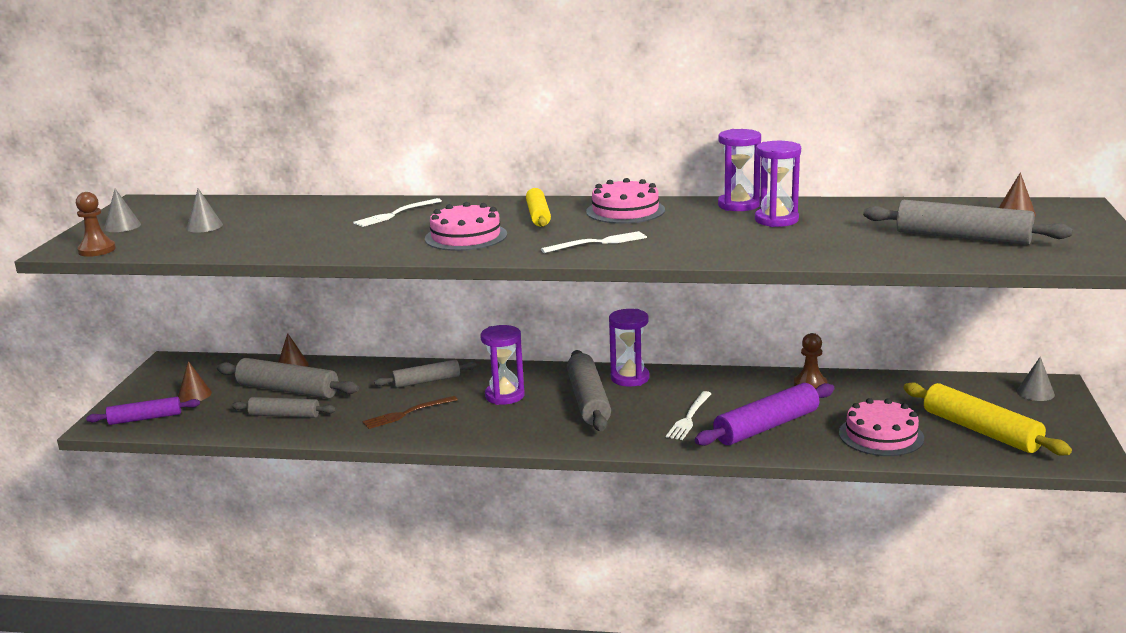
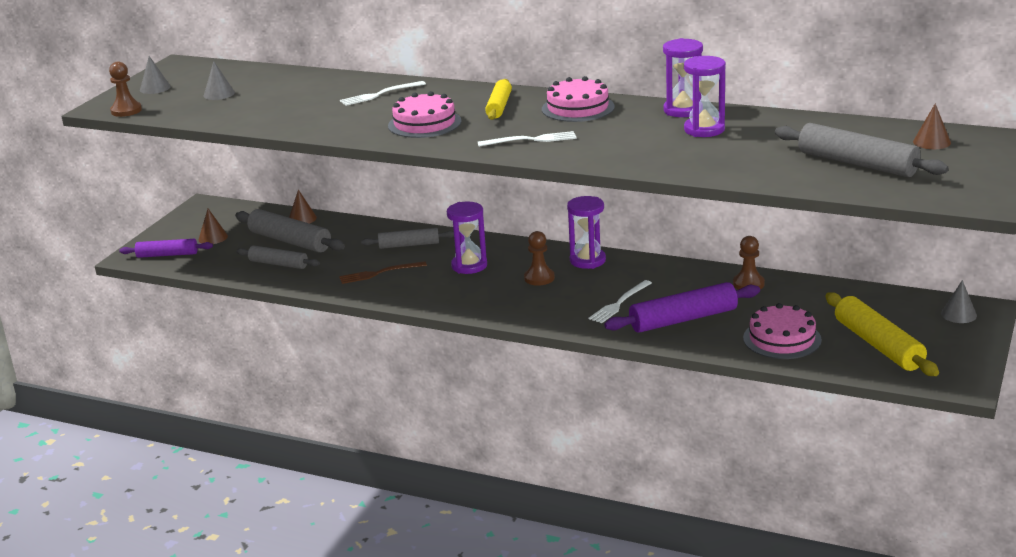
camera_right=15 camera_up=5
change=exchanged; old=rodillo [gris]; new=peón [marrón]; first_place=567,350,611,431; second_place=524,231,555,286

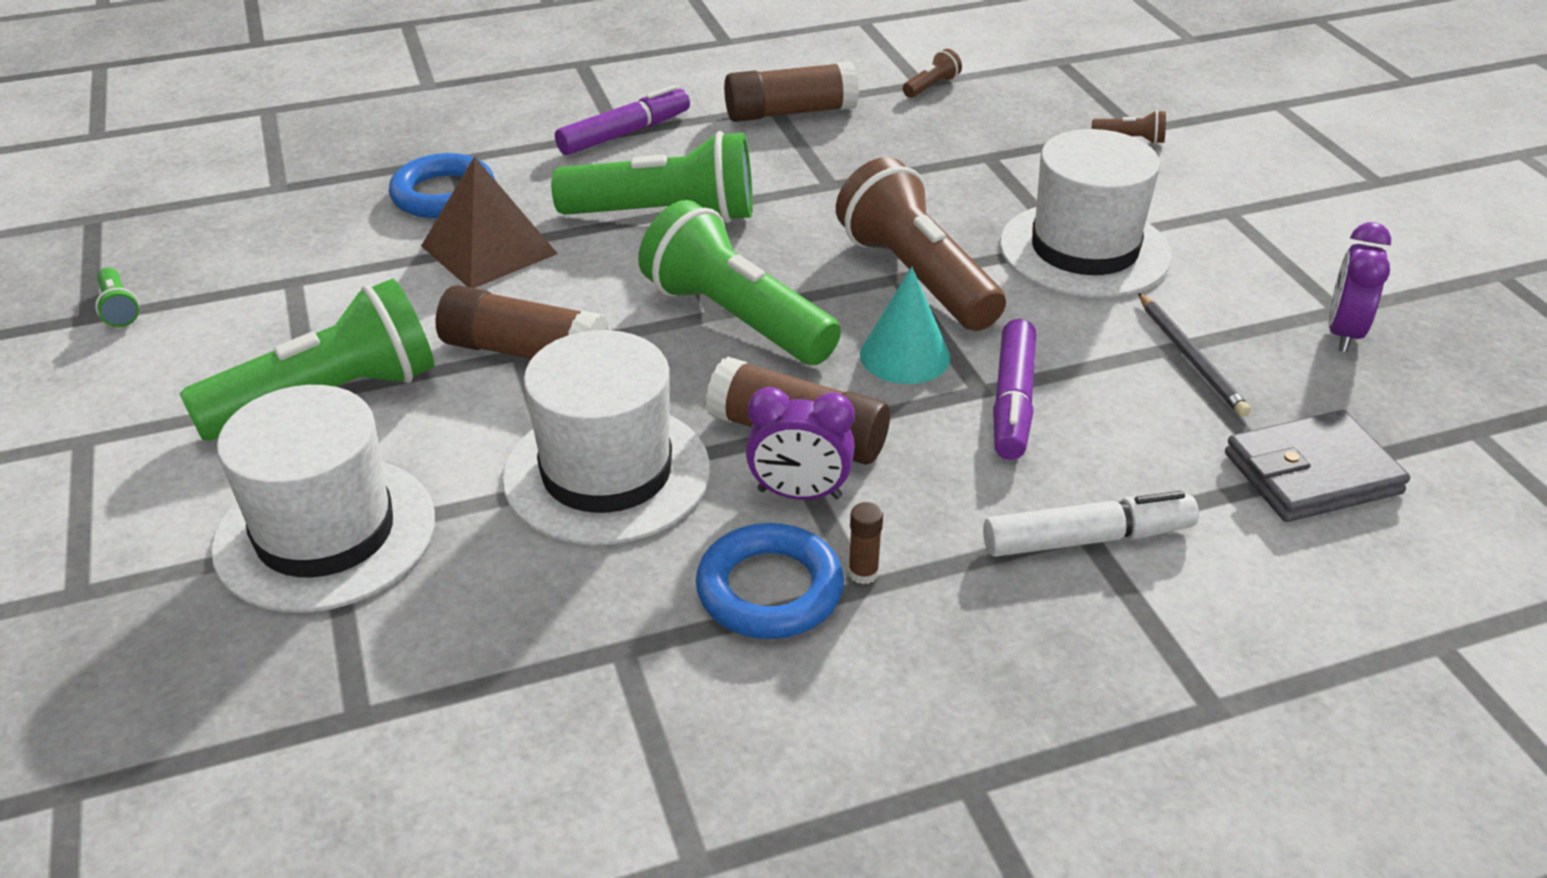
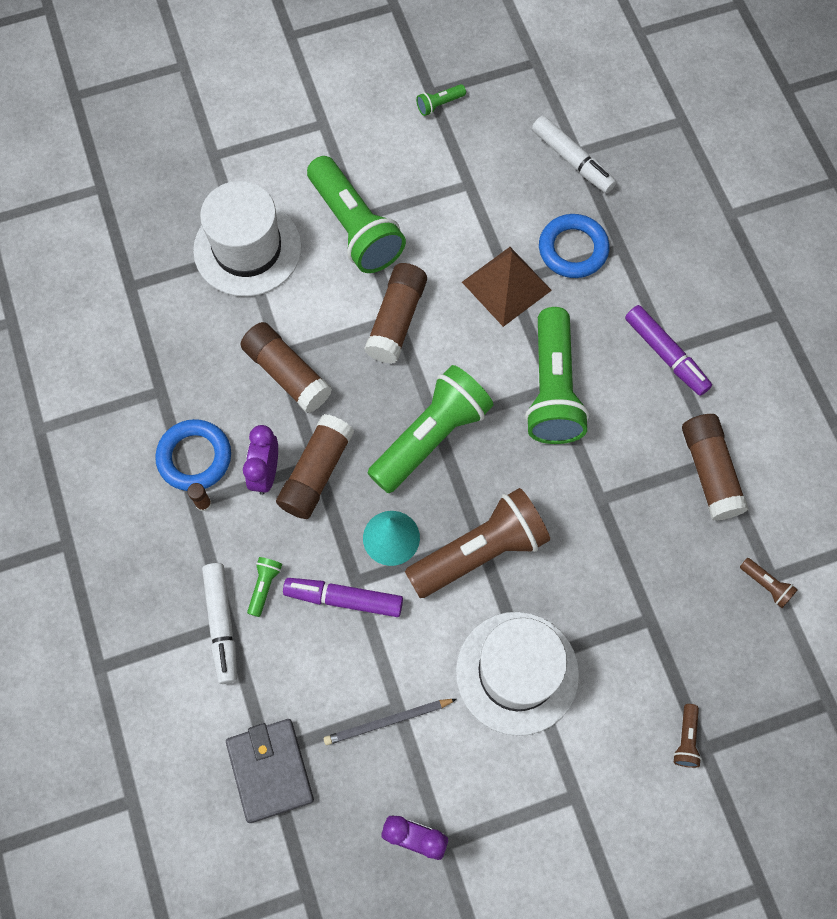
camera_right=90 camera_up=30
change=exchanged; old=sombrero [blanco]; new=barra de pegamento [marrón]; first_place=502,330,710,545; second_place=241,322,332,413
change=appeared; new=lámpara de mano [verde]; second_place=247,557,282,617
change=appeared; new=rotulador [blanco]; second_place=532,116,616,193

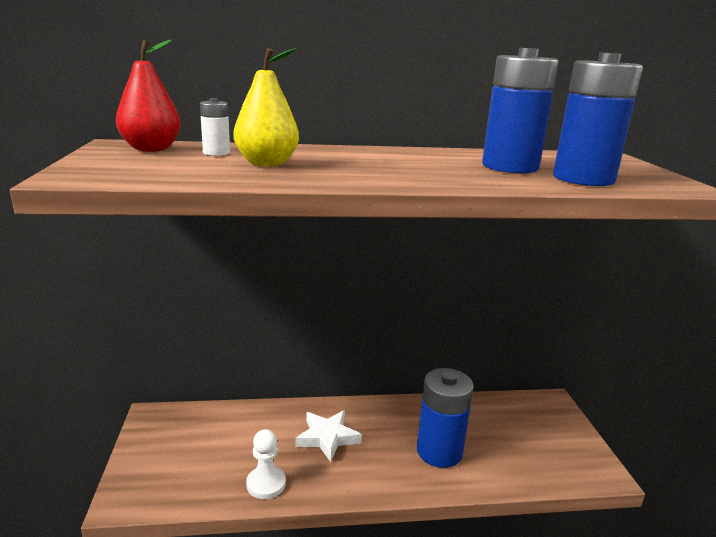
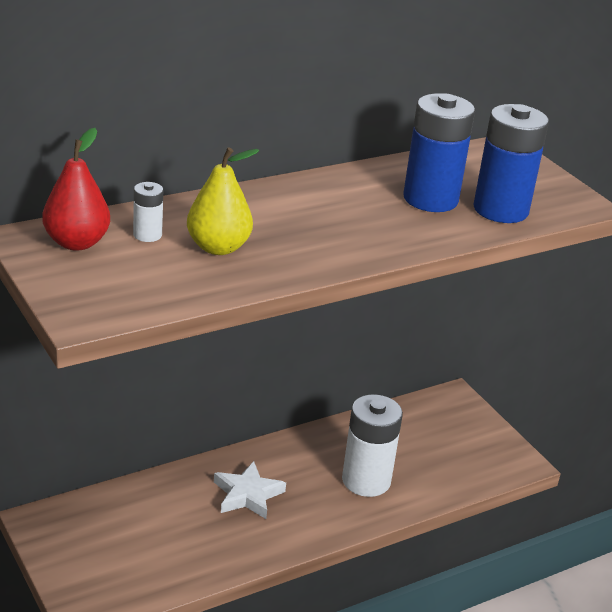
camera_right=-25 camera_up=10
change=colour; old=pila [azul]; new=pila [blanco]; first_place=417,368,474,468; second_place=342,394,403,497
change=missing; old=peón [blanco]; first_place=246,429,286,499

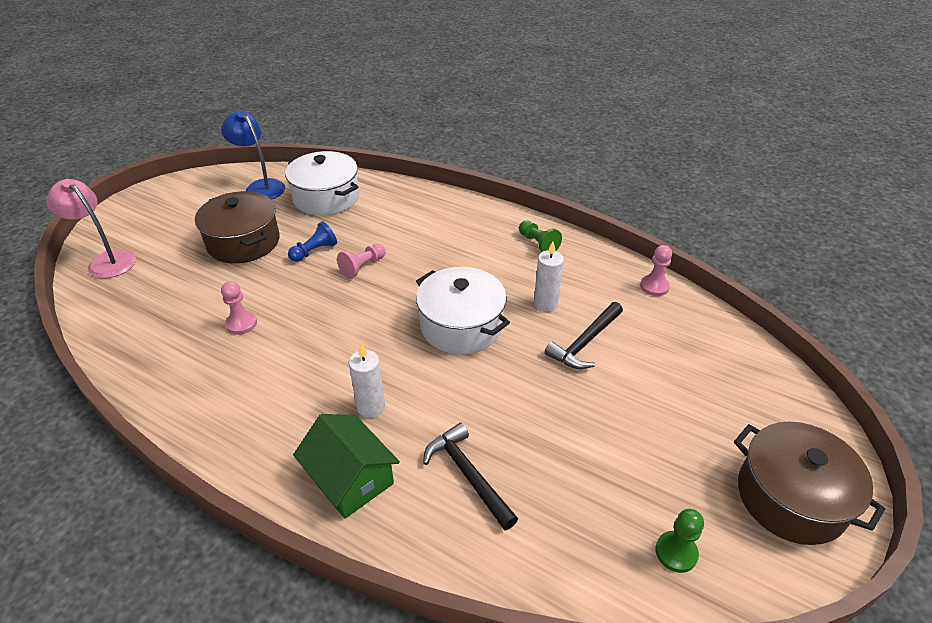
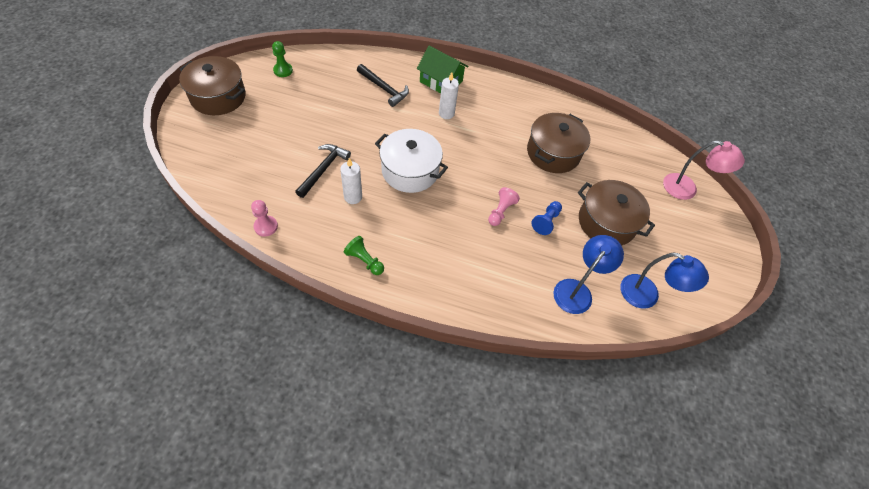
camera_right=160 camera_up=15
change=exchanged; old=peón [rosa]; new=olla [marrón]; first_place=221,281,257,335; second_place=527,113,590,173
change=exchanged; old=olla [blanco]; new=lámpara [azul]; first_place=285,151,359,216; second_place=553,235,624,314

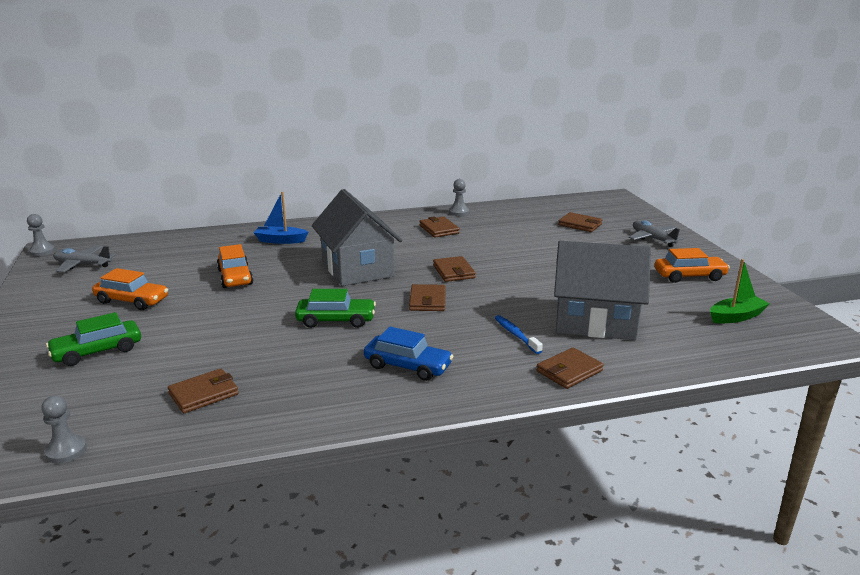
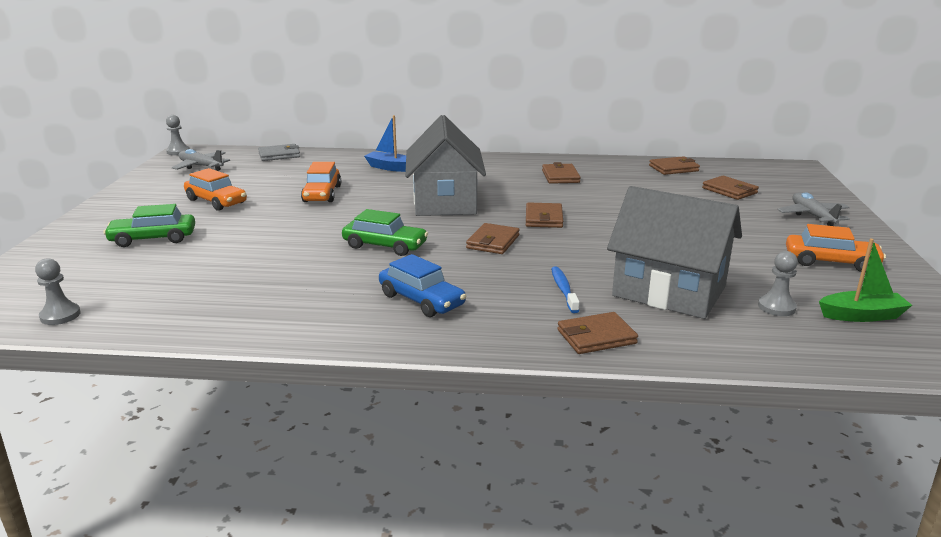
camera_right=20 camera_up=0
change=appeared; new=cartera [gris]; second_place=258,144,300,161
change=relocated; old=cartera [marrón]; first_place=168,369,239,413; second_place=649,156,700,175
change=relocated; old=peón [gris]; first_place=449,179,469,216; second_place=758,251,798,316

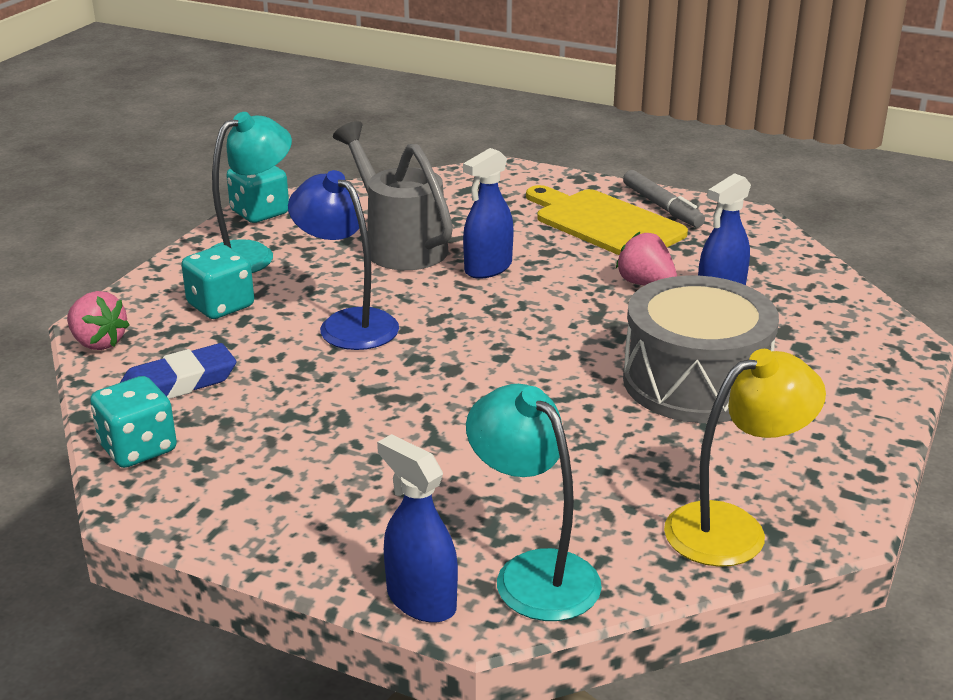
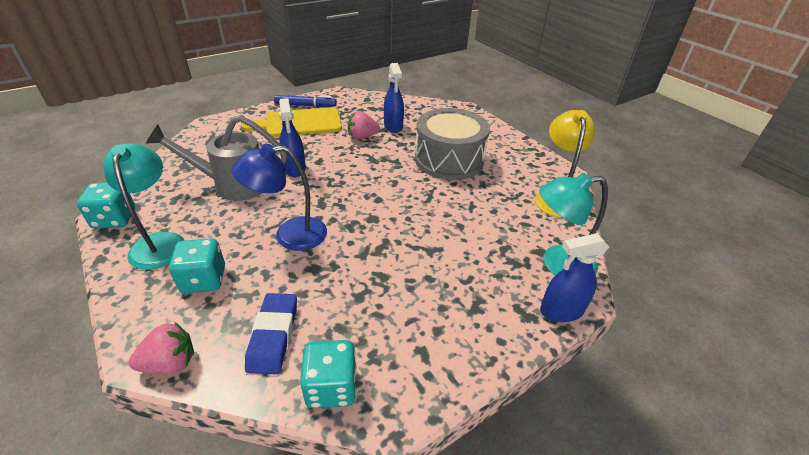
camera_right=-60 camera_up=10
change=colour; old=rotulador [gris]; new=rotulador [azul]; first_place=623,170,705,227; second_place=274,95,337,107

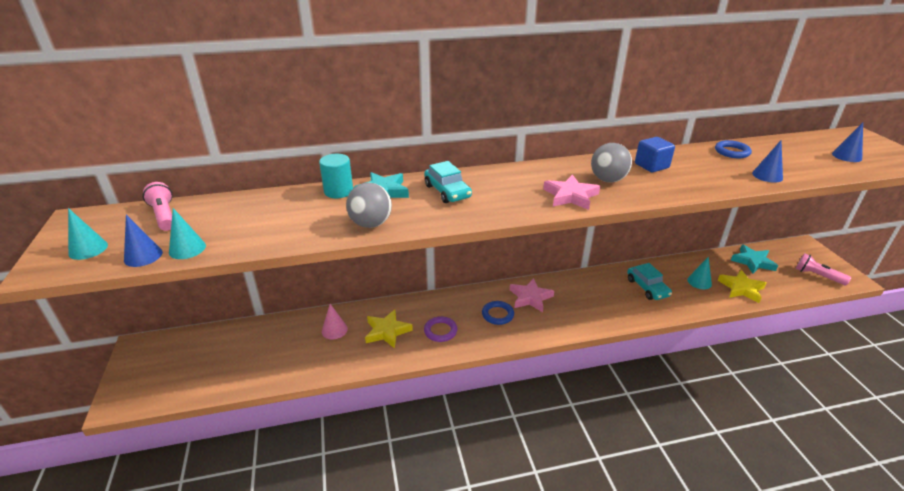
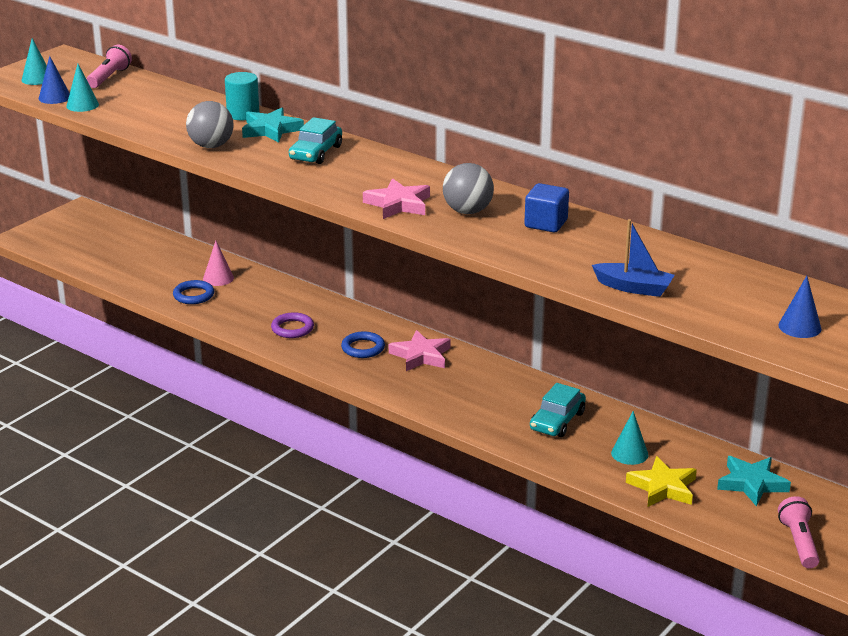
camera_right=50 camera_up=-5
change=relocated; old=anillo [azul]; first_place=715,140,752,158; second_place=173,280,214,304
change=exchanged; old=cono [azul]; new=barco [azul]; first_place=752,140,783,183; second_place=592,219,674,297
change=missing; old=estrella [amarillo]; first_place=365,309,413,349

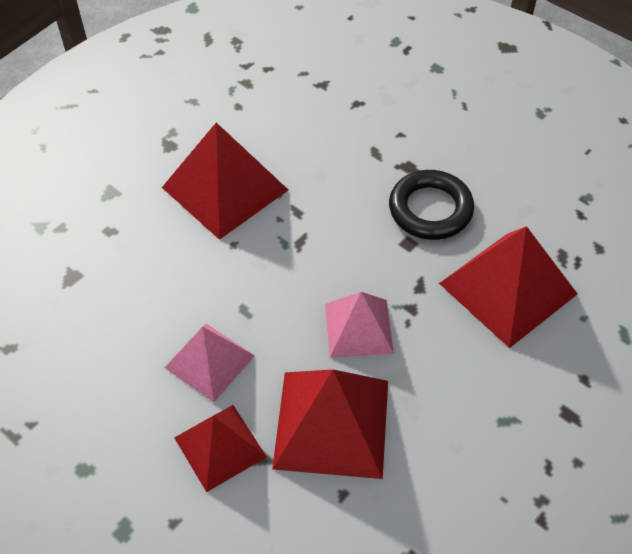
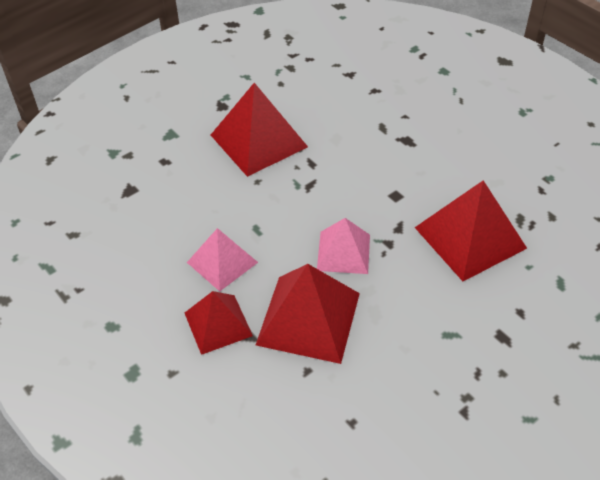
camera_right=10 camera_up=-5
change=missing; old=anillo [negro]; first_place=389,170,474,240

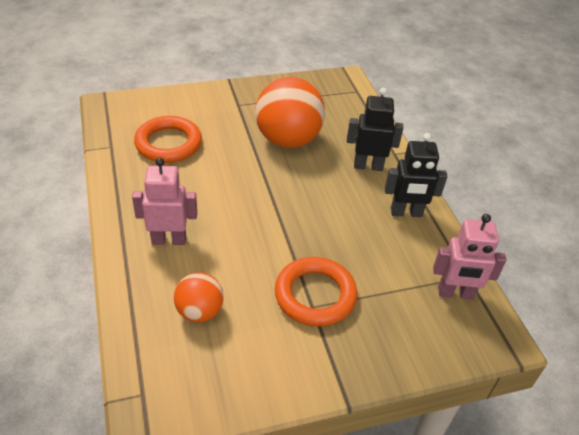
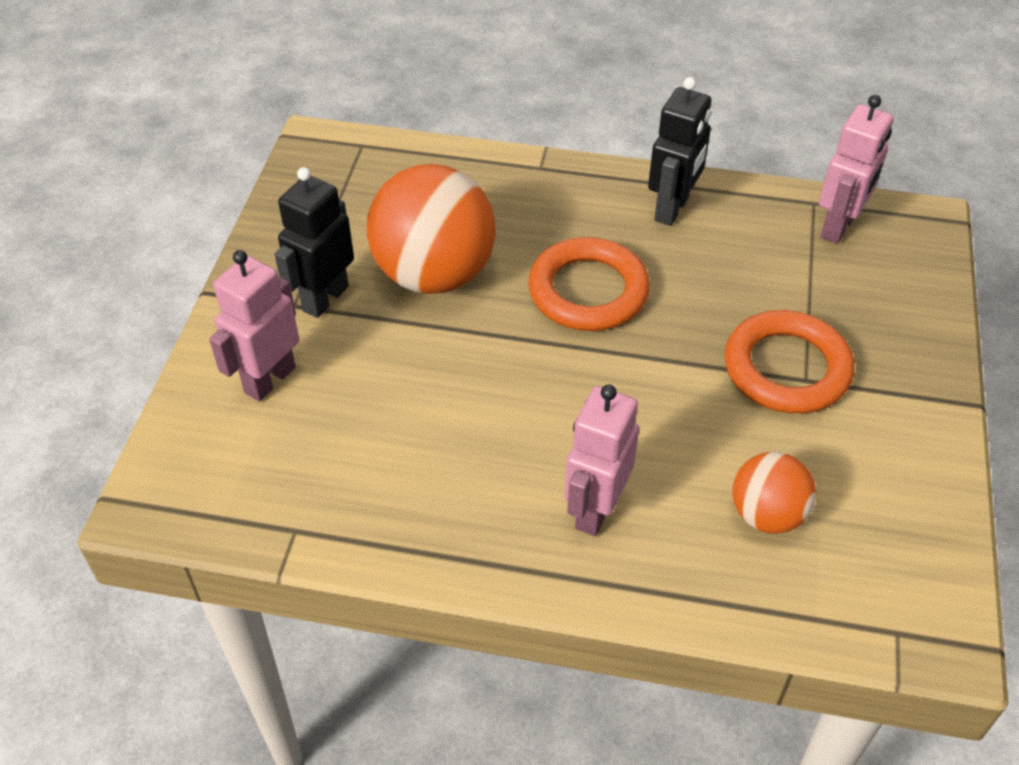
camera_right=-60 camera_up=5
change=appeared; new=robot [rosa]; second_place=209,250,299,402
change=relocated; old=robot [negro]; first_place=347,88,403,171; second_place=275,167,354,318
change=relocated; old=anillo [naranja]; first_place=134,116,202,163; second_place=528,237,650,331

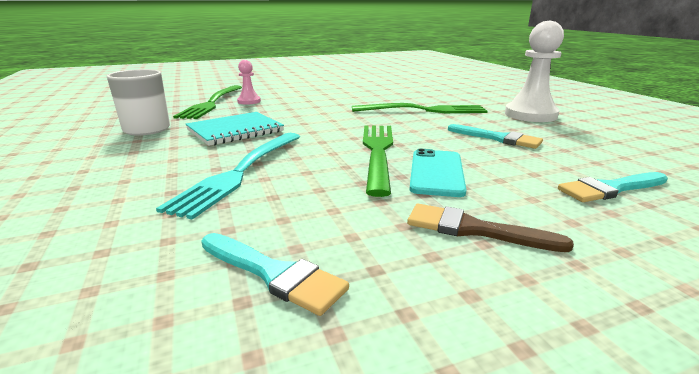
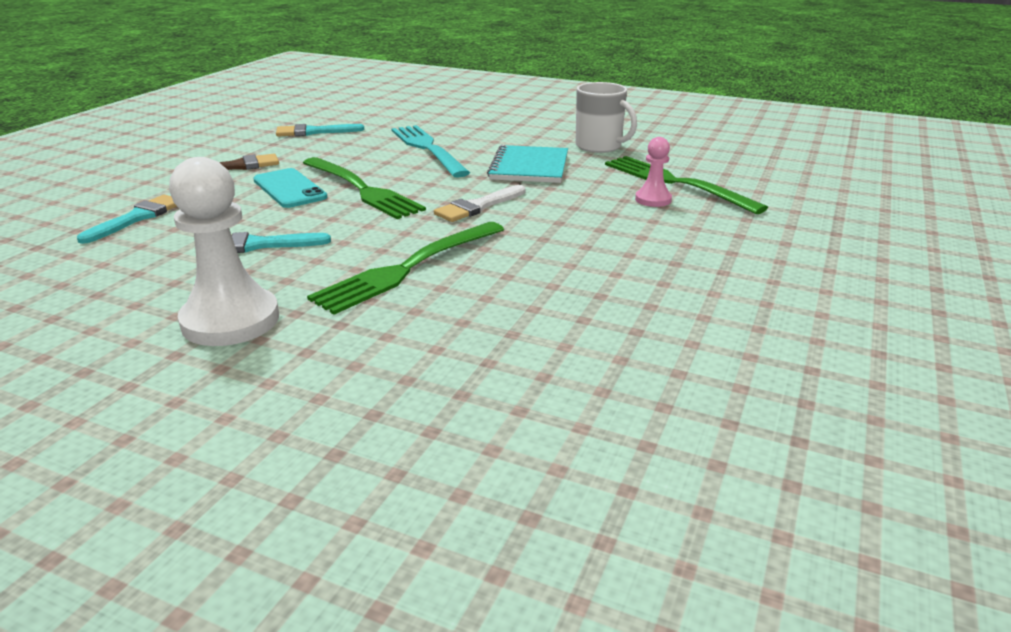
camera_right=135 camera_up=5
change=appeared; new=pincel [blanco]; second_place=434,185,525,222

